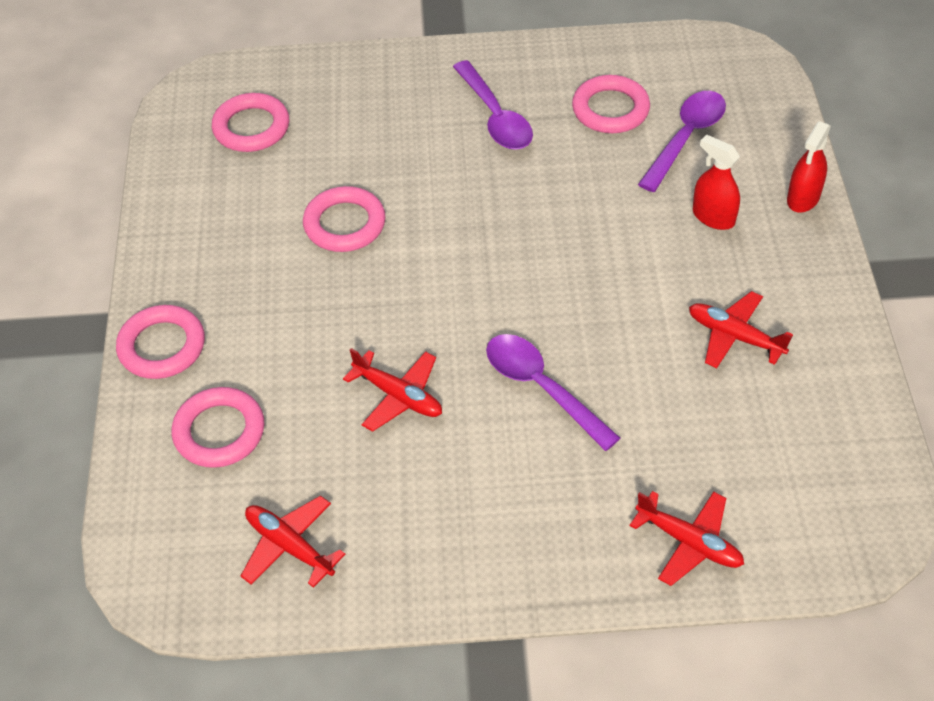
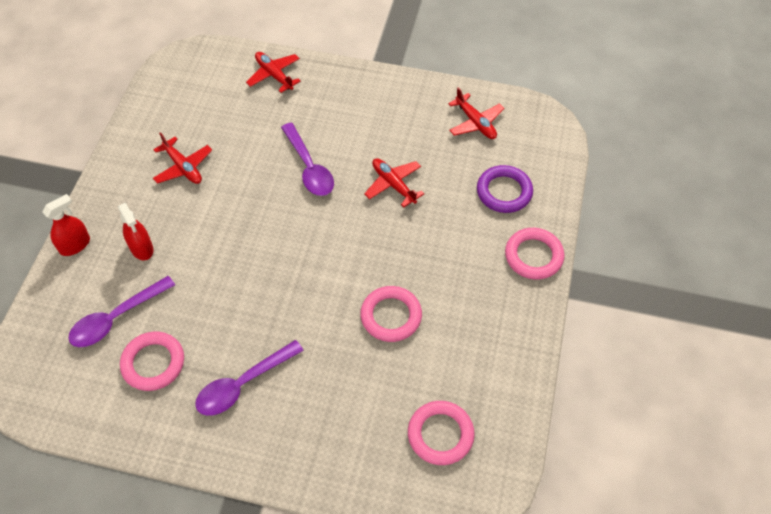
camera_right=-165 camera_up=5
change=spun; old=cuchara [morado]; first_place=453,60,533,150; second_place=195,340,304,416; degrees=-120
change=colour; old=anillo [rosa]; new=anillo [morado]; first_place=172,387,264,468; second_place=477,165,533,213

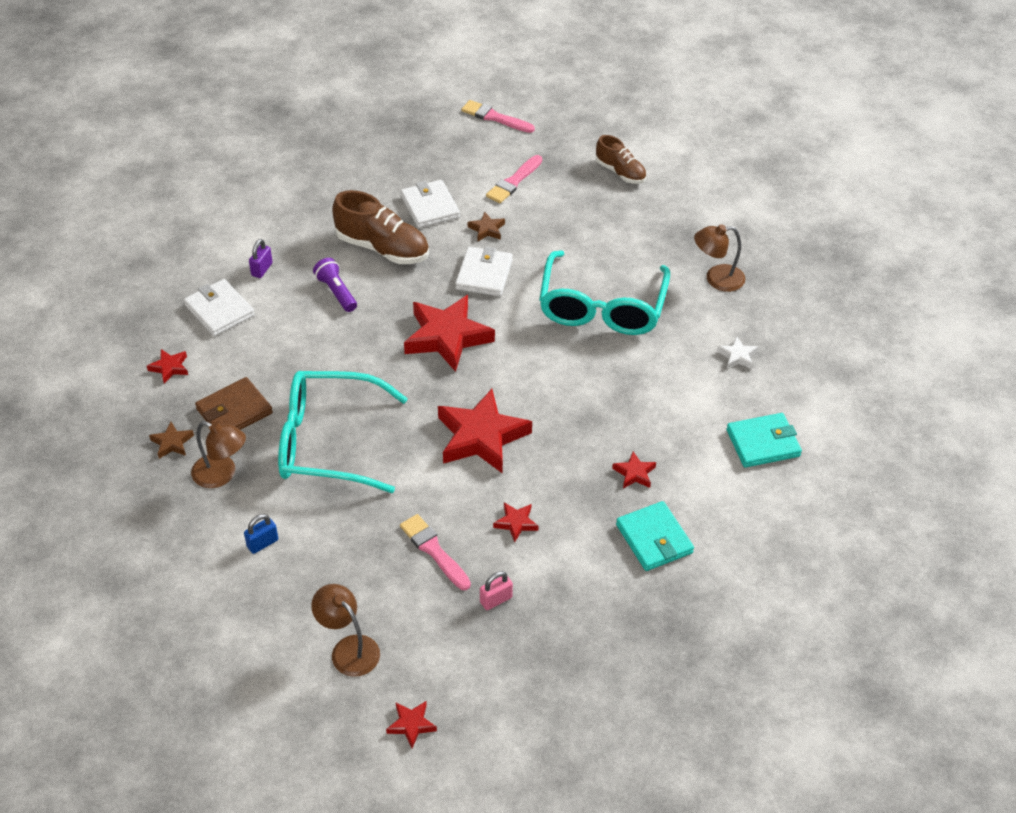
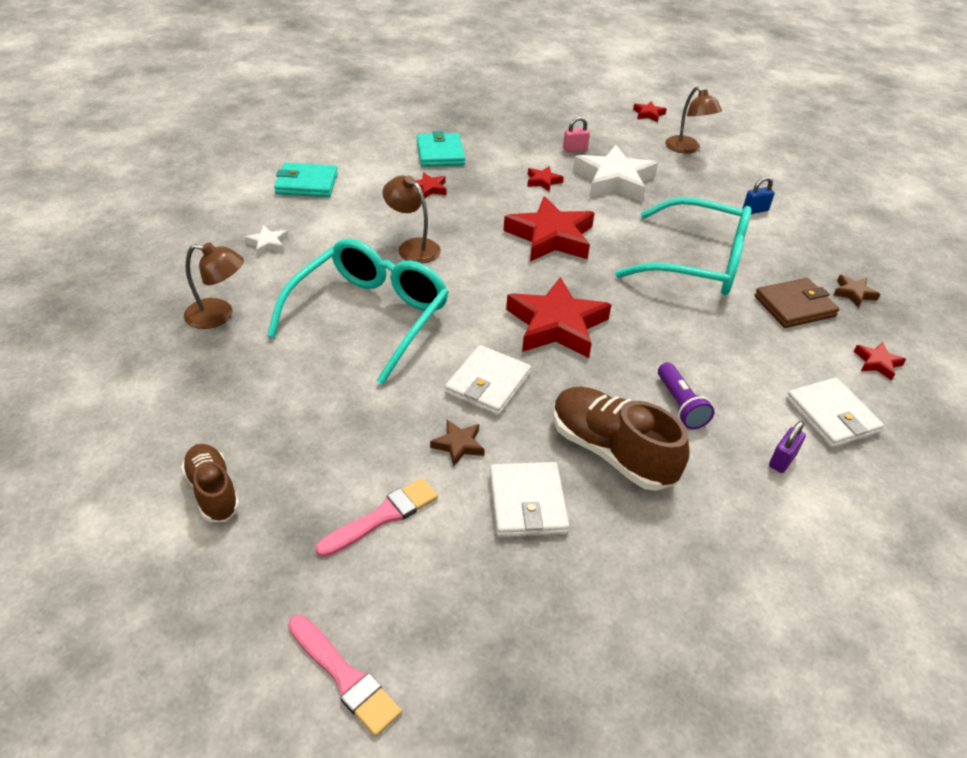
camera_right=-165 camera_up=-5
change=relocated; old=lámpara [marrón]; first_place=191,421,246,488; second_place=382,175,441,263
change=exchanged; old=pincel [rosa]; new=estrella [blanco]; first_place=400,514,471,590; second_place=573,145,658,202

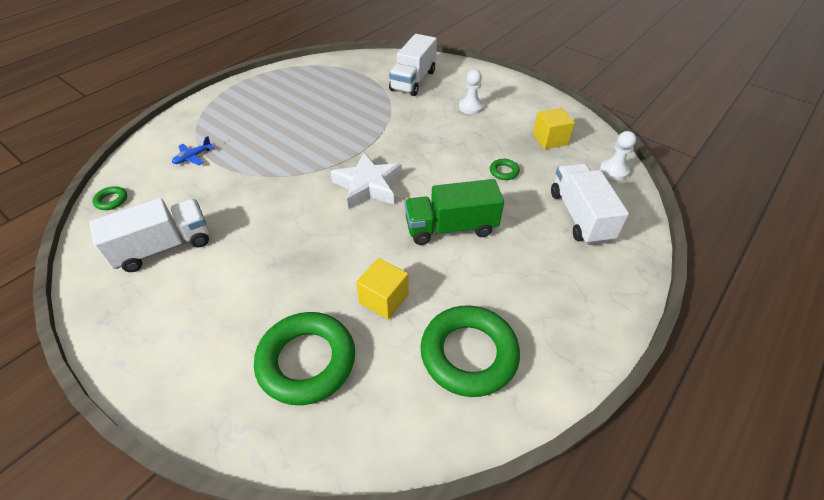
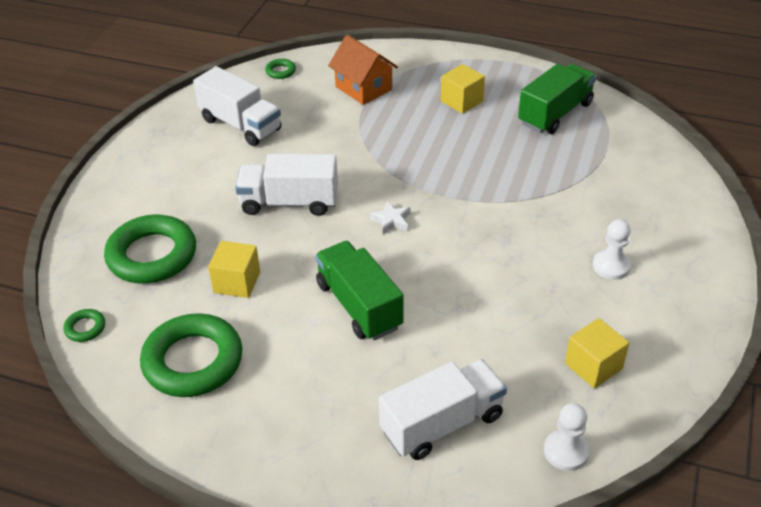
camera_right=70 camera_up=-5
change=relocated; old=anillo [verde]; first_place=490,159,520,180; second_place=64,309,105,342
change=relocated; old=camión [blanco]; first_place=389,34,437,96; second_place=235,154,338,216
change=exchanged; old=avión [azul]; new=casa [naranja]; first_place=172,136,214,165; second_place=328,35,398,105
change=size; old=estrella [blanco]; first_place=330,152,402,209; second_place=370,201,410,234; factor=0.49
change=appeared; new=cubo [amarillo]; second_place=441,64,485,114
change=appeared; new=camión [verde]; second_place=518,64,596,134

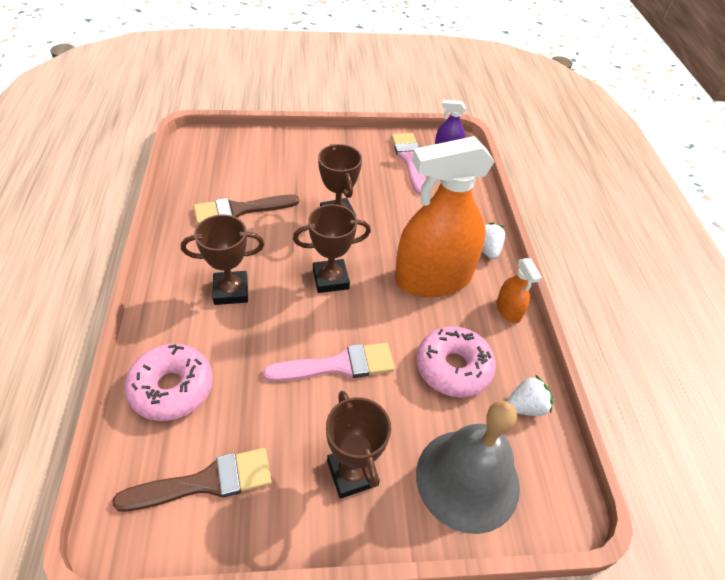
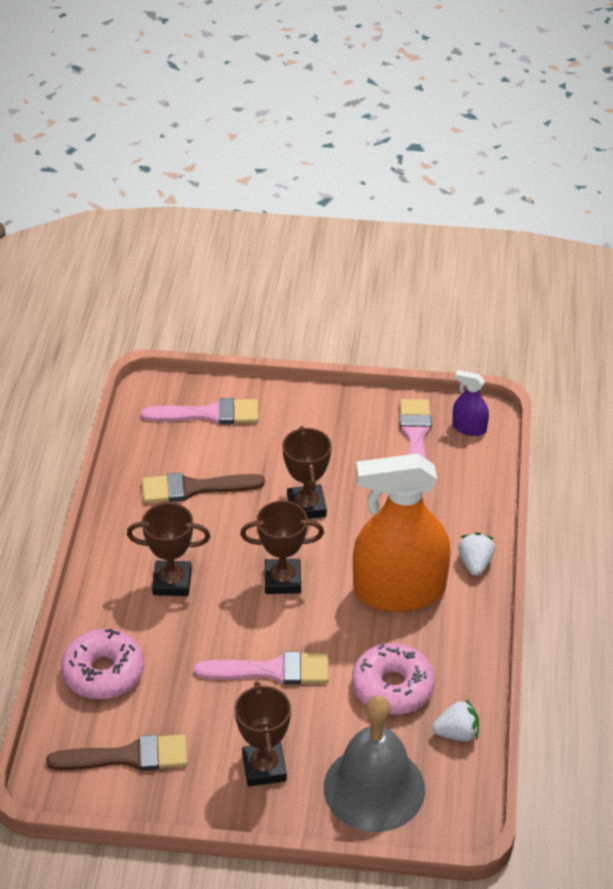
camera_right=15 camera_up=-5
change=appeared; new=pincel [rosa]; second_place=141,398,258,425
change=missing; old=pulverizador [naranja]; first_place=496,258,542,323

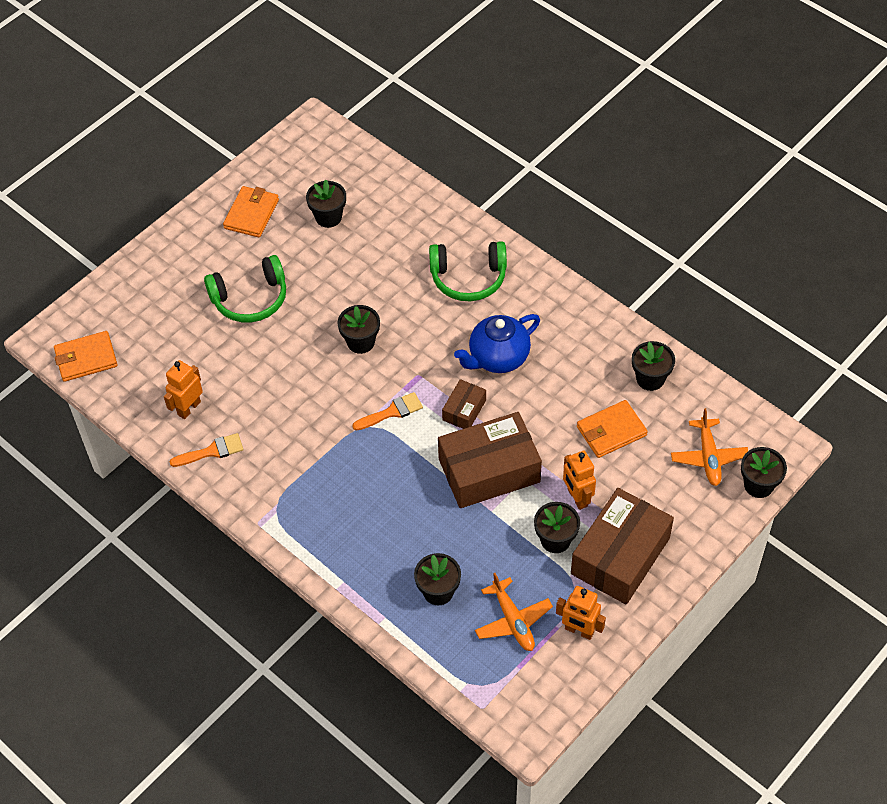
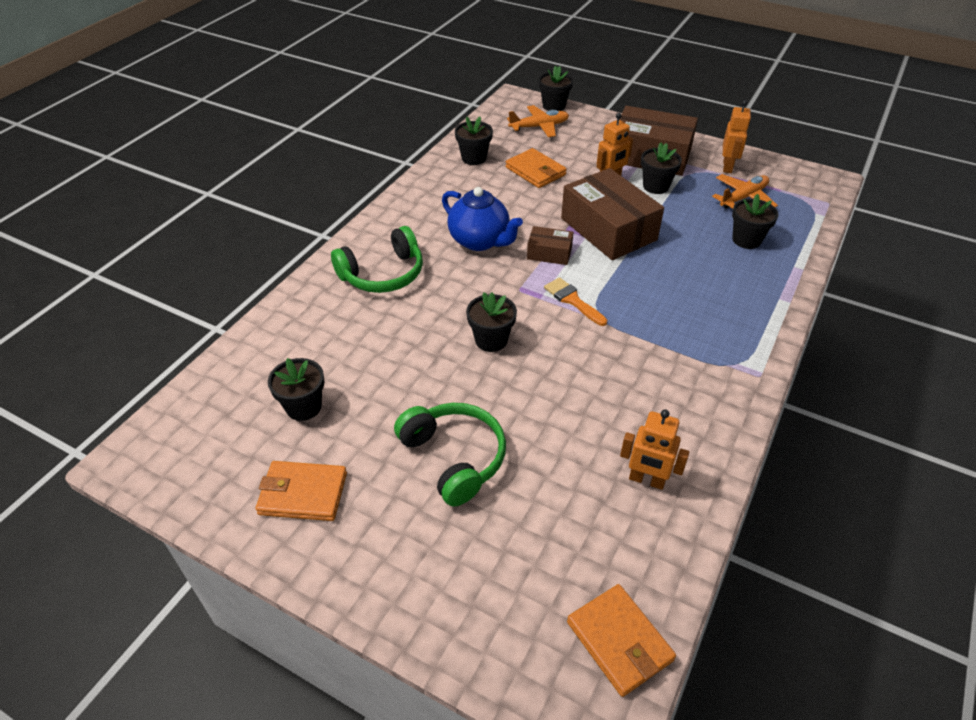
camera_right=-105 camera_up=-10
change=spun; old=auriculares [verde]; first_place=429,241,507,301; second_place=331,226,423,293; degrees=75
change=missing; old=pincel [naranja]; first_place=169,433,243,467

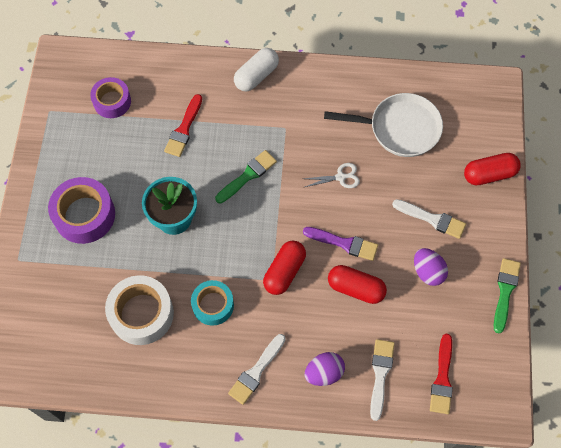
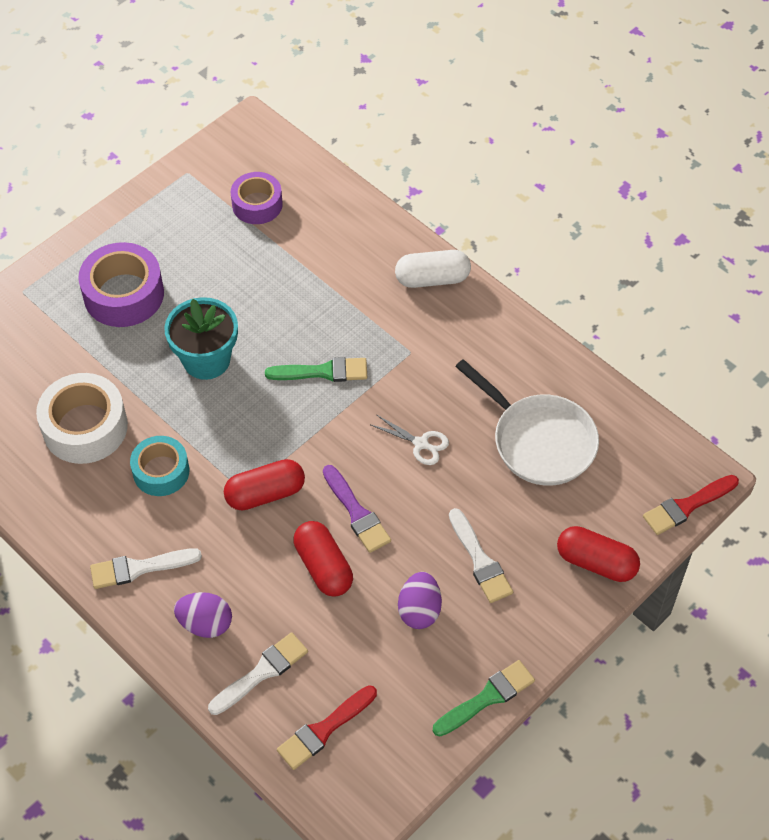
camera_right=40 camera_up=-10
change=relocated; old=pincel [rojo]; first_place=164,94,202,157; second_place=643,475,739,535

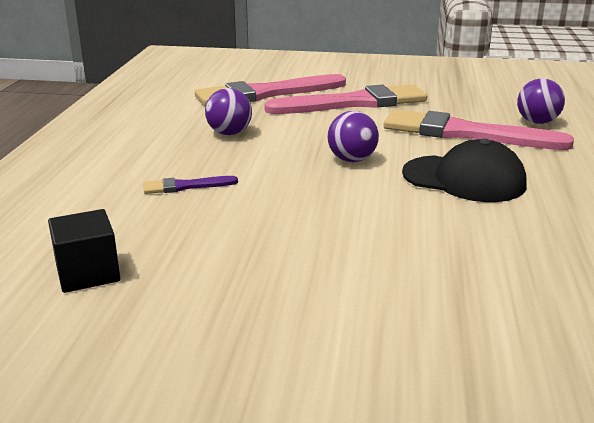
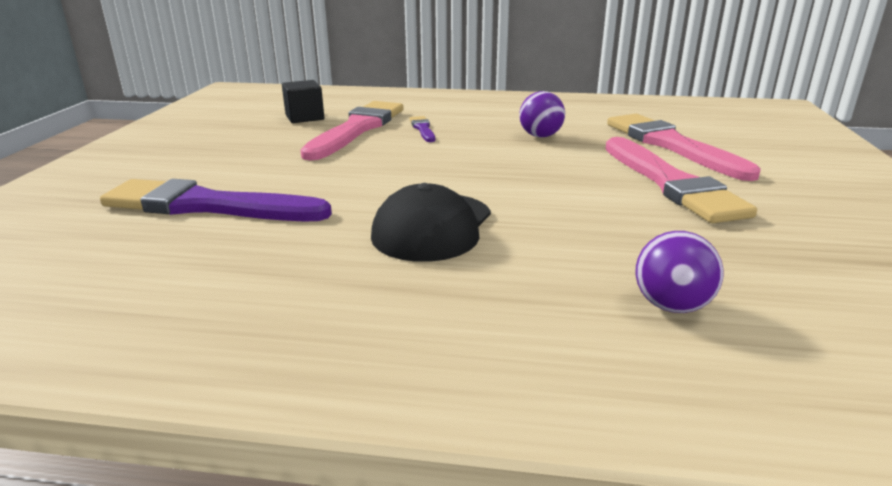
camera_right=90 camera_up=0
change=appeared; new=pincel [morado]; second_place=100,179,332,222
change=relocated; old=pincel [rosa]; first_place=383,109,574,150; second_place=301,101,404,161
change=missing; old=pelota [morado]; first_place=327,111,379,162

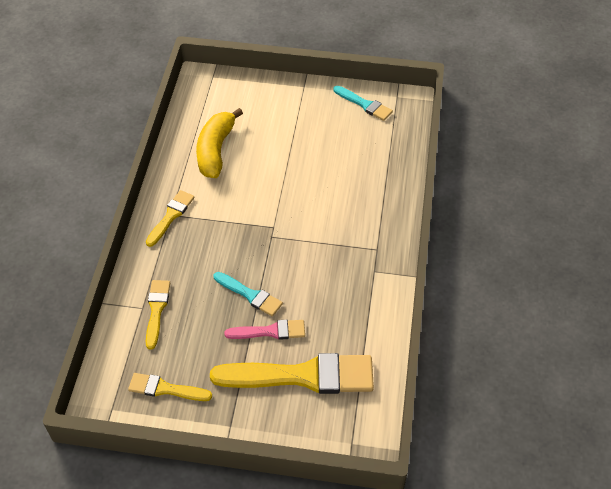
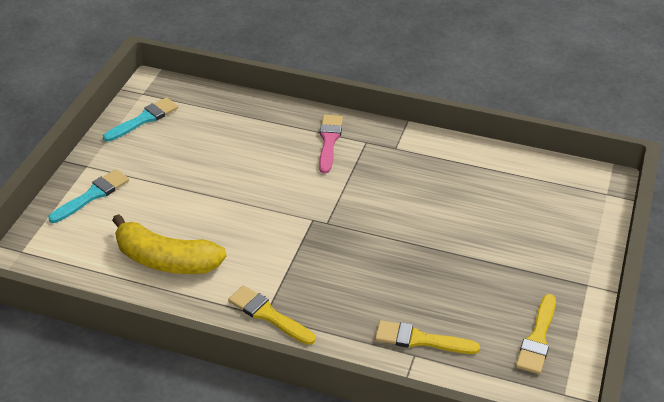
camera_right=-80 camera_up=-10
change=relocated; old=pincel [turquesa]; first_place=214,272,283,316; second_place=48,169,129,223
change=relocated; old=pincel [rosa]; first_place=224,320,305,340; second_place=319,115,343,174
change=missing; old=pincel [amarillo]; first_place=210,353,374,394

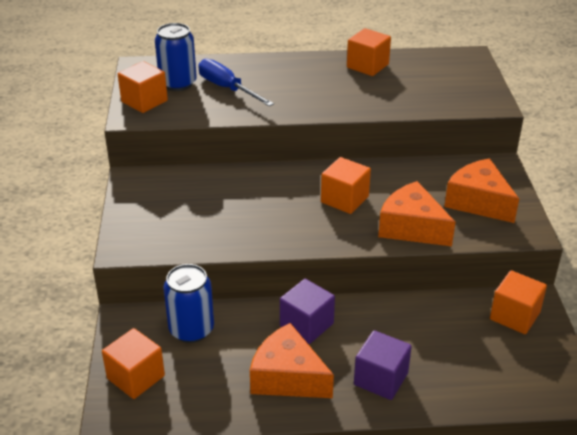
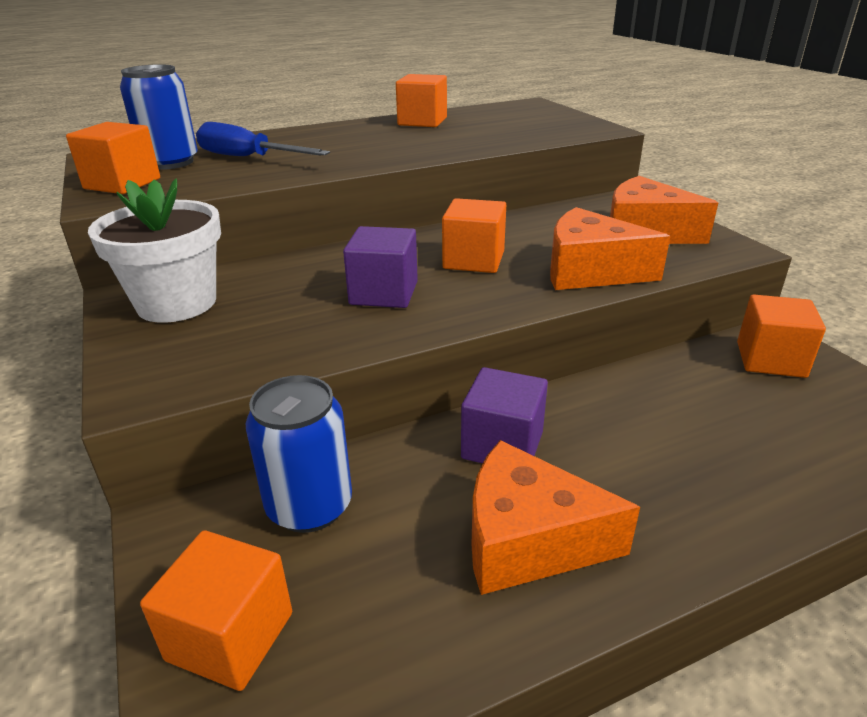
camera_right=-20 camera_up=-5
change=appeared; new=maceta [blanco]; second_place=88,178,221,323
change=relocated; old=cubo [morado]; first_place=354,330,412,400; second_place=343,226,418,308

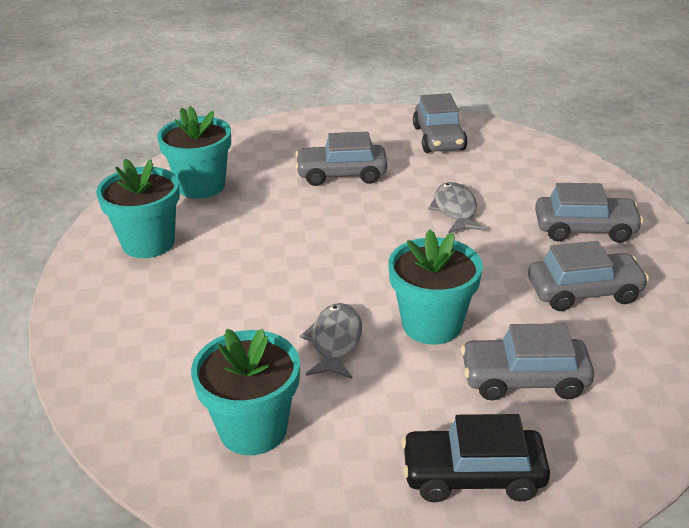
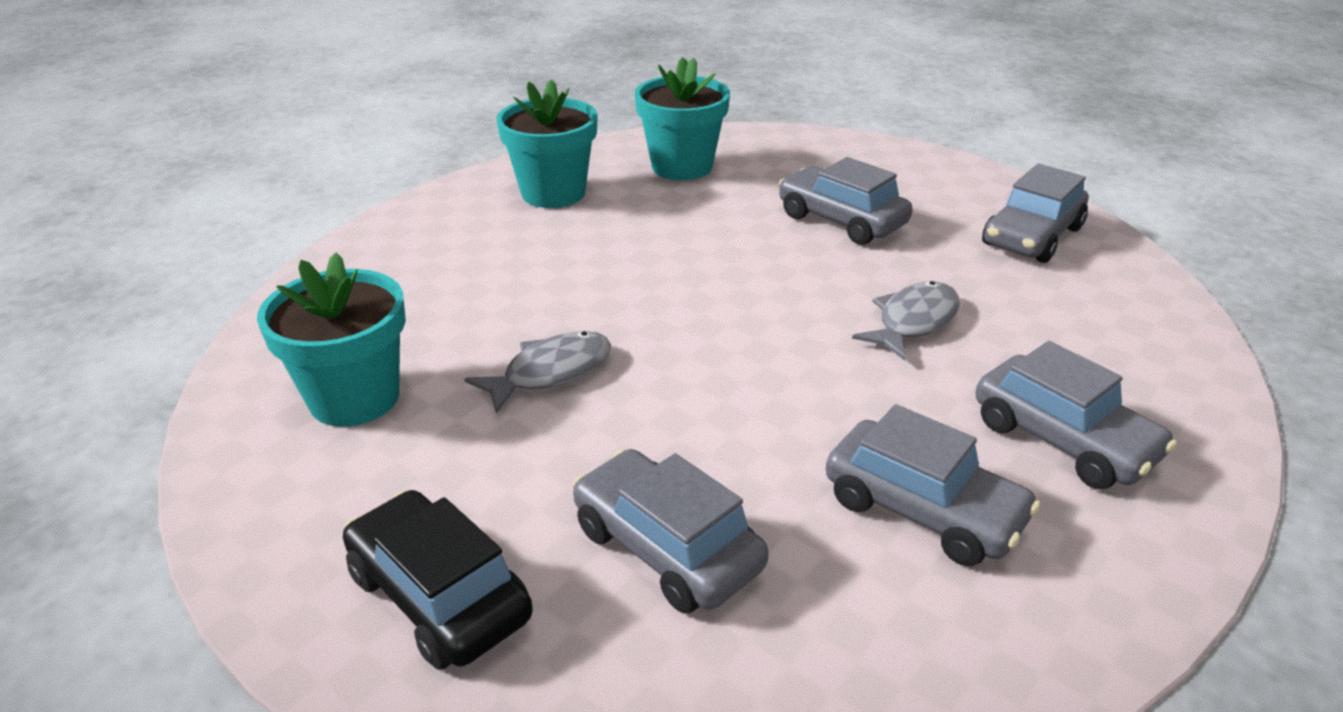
camera_right=45 camera_up=0
change=missing; old=maceta [turquesa]; first_place=388,229,483,344

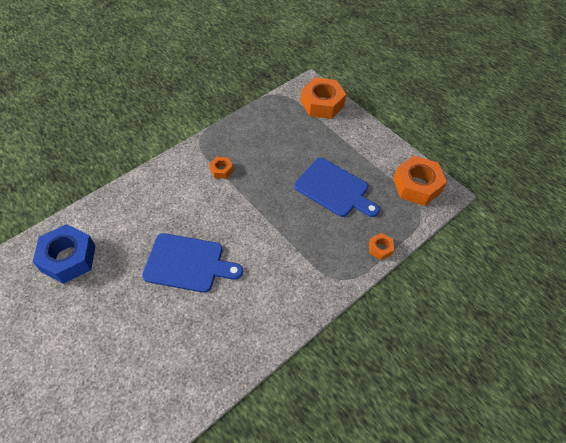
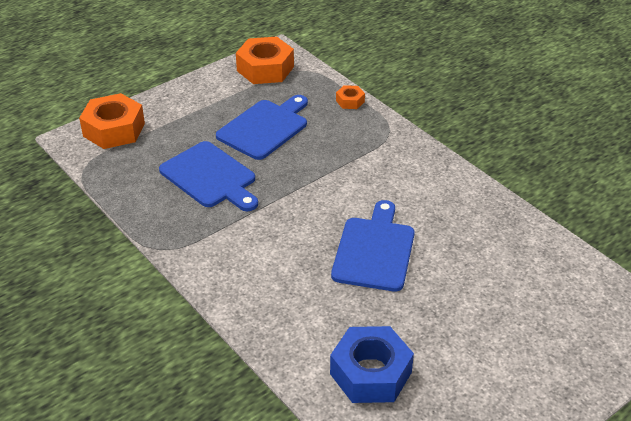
camera_right=-85 camera_up=-15
change=appeared; new=tabla de cortar [azul]; second_place=159,141,258,211
change=missing; old=tuerca [naranja]; first_place=209,157,233,179

